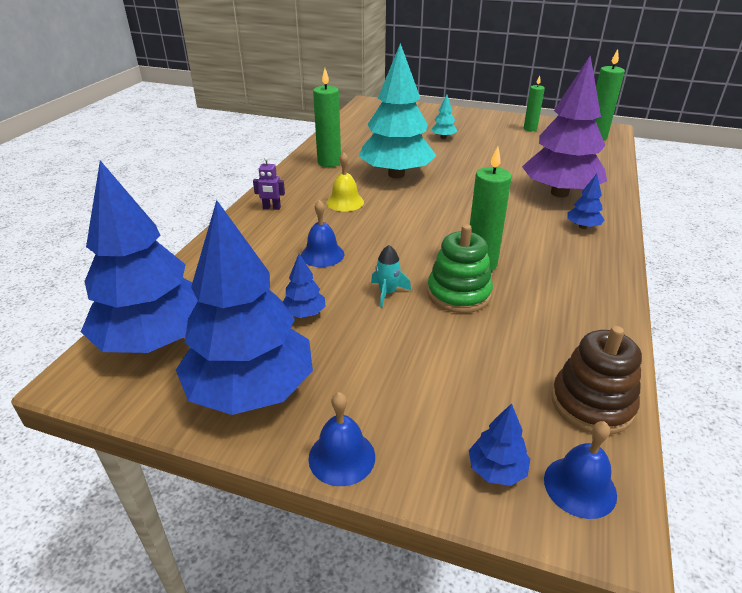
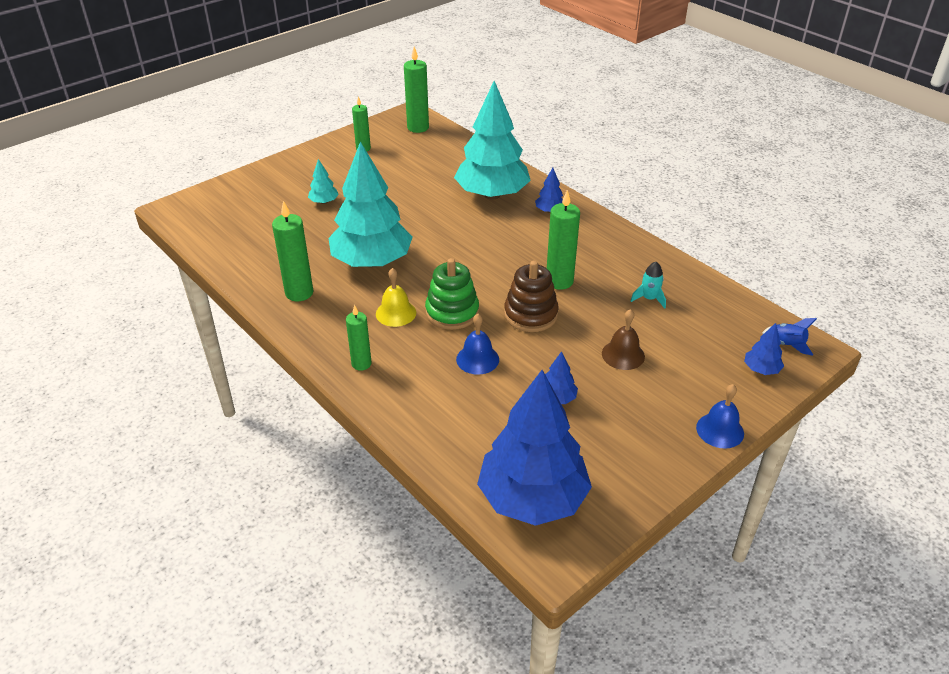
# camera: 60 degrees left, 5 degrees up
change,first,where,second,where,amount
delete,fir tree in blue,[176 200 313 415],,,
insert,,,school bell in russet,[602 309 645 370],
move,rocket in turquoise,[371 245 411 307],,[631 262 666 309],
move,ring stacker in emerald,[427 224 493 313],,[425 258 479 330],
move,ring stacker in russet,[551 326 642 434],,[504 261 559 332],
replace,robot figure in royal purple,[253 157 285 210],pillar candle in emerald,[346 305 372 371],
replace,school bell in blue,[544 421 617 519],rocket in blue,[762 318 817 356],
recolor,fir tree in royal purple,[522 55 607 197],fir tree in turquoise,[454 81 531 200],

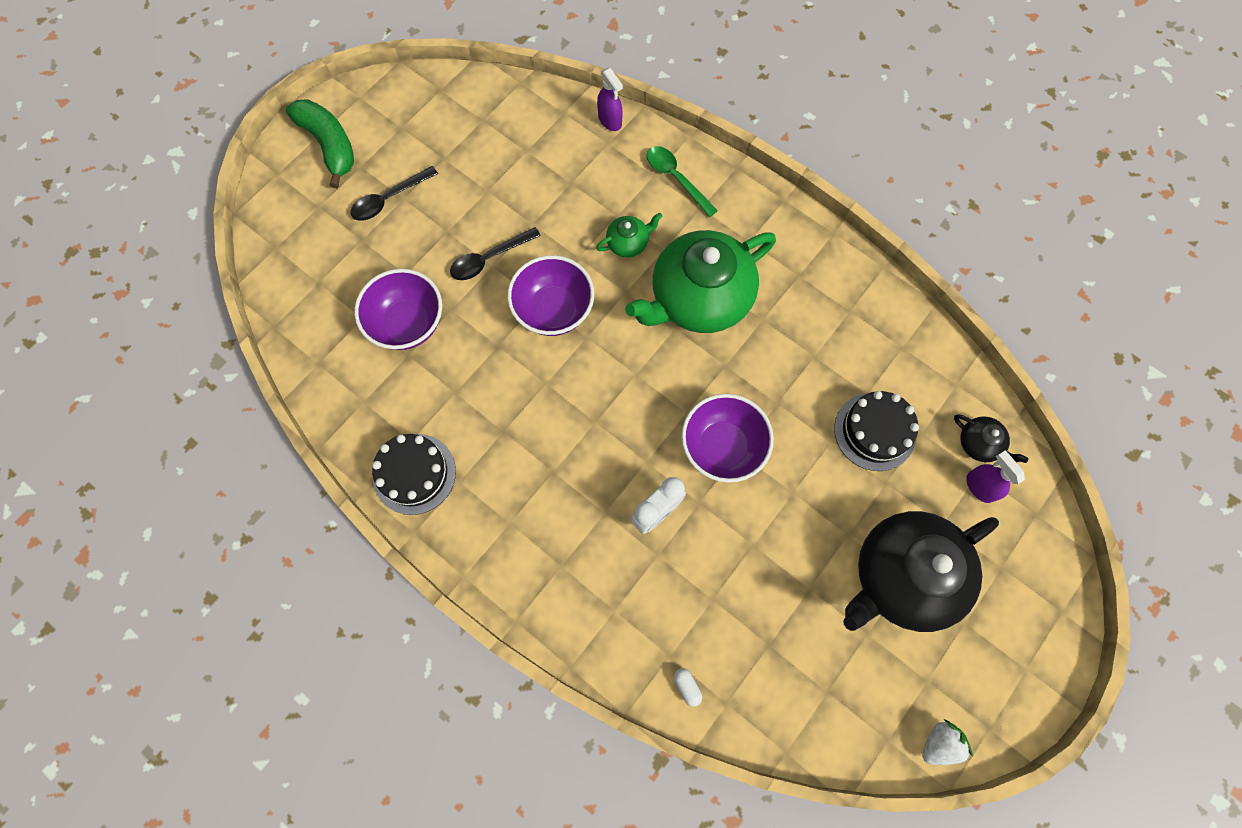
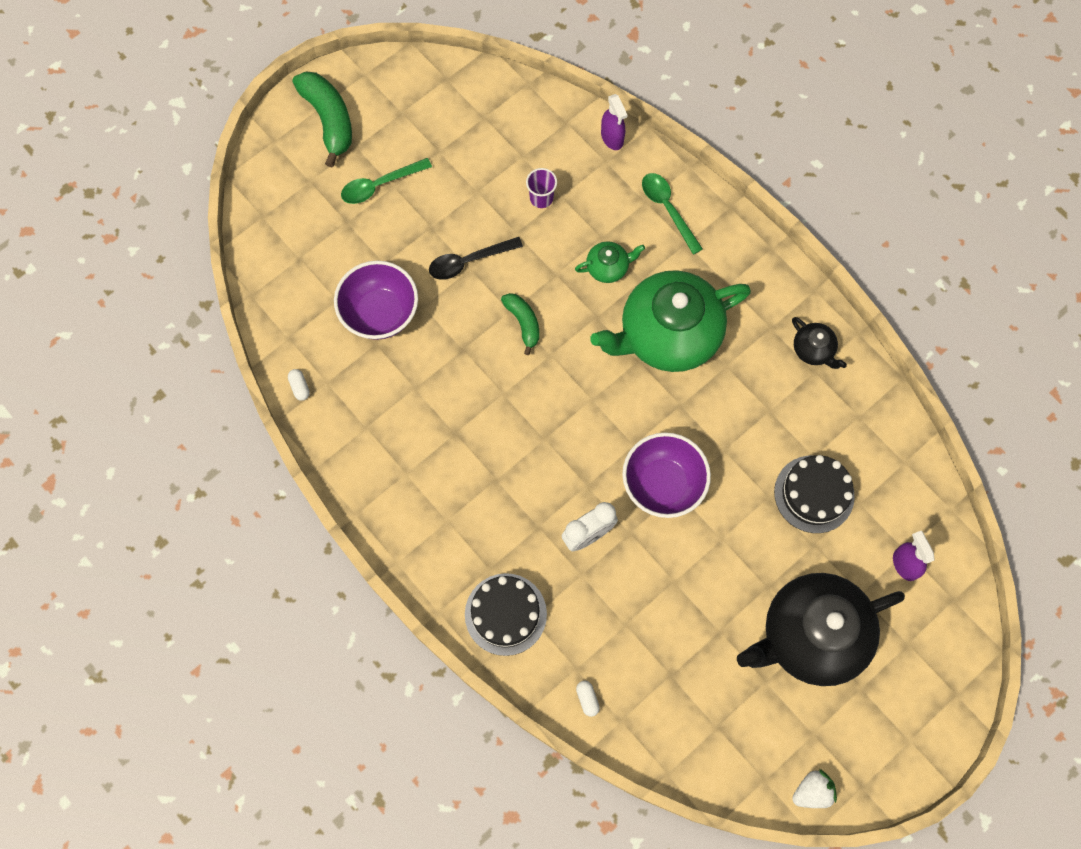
# camera: 10 degrees right, 0 degrees up
change,first,where,second,where,amount
insert,,,pill in white,[288 369 310 401],
insert,,,beaker in royal purple,[526 168 557 208],
move,gateau in black,[372 434 456 515],,[465 573 547 656],
move,teapot in black,[954 414 1029 463],,[792 317 847 369],
replace,bowl in royal purple,[507 255 594 336],banana in emerald,[501 293 539 355],
recolor,spoon in black,[350 166 438 221],spoon in emerald,[341 158 432 204],

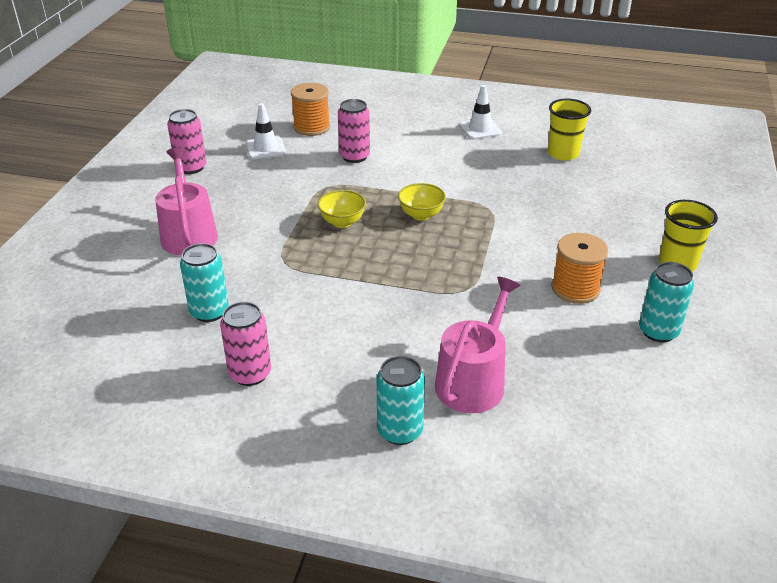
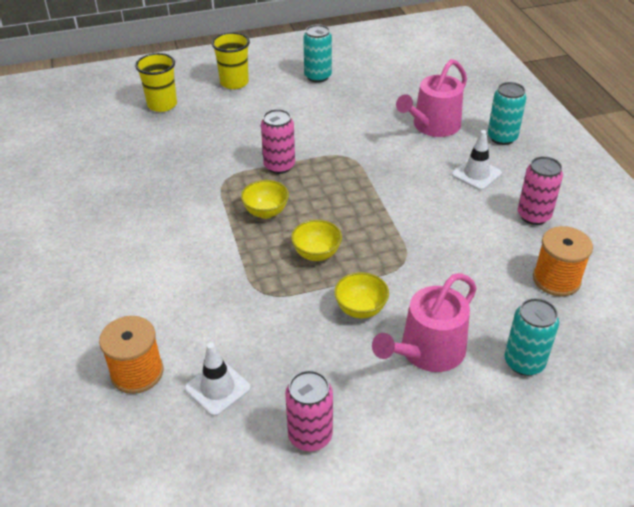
# camera: 120 degrees left, 5 degrees up
change,first,where,second,where,amount
insert,,,bowl in bright yellow,[334 272 389 318],
move,tin in turquoise,[180 243 229 322],,[505 298 559 376],
move,tin in rosy,[338 99 370 163],,[261 109 295 174],
move,road cone in white,[459 85 502 140],,[452 130 502 190],
move,beaker in bright yellow,[548 99 591 161],,[135 53 177 112],
move,spool in orange-coloured,[551 233 608 304],,[533 226 593 296],
rotate,sprinkling can in rosy,[435 277 520 413],,[396 59 467 137],45 degrees counterclockwise

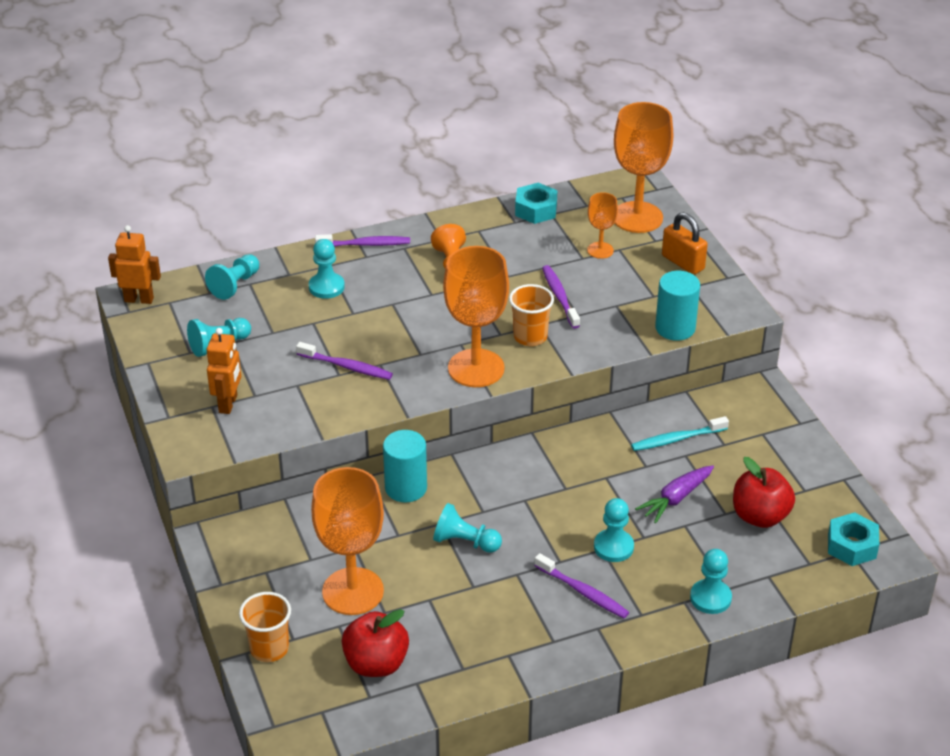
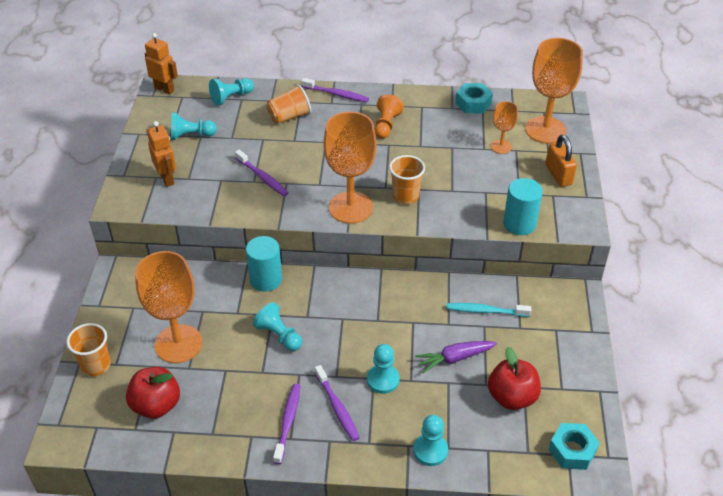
# camera: 25 degrees right, 5 degrees up
change,first,where,second,where,amount
move,toothbrush in royal purple,[542 265 580 329],,[273 384 301 464],
replace,chess pawn in turquoise,[309 239 345 299],beaker in orange-coloured,[266 84 311 124],
rotate,robot figure in orange-coloured,[207 328 241 414],,[147 121 176 187],60 degrees counterclockwise

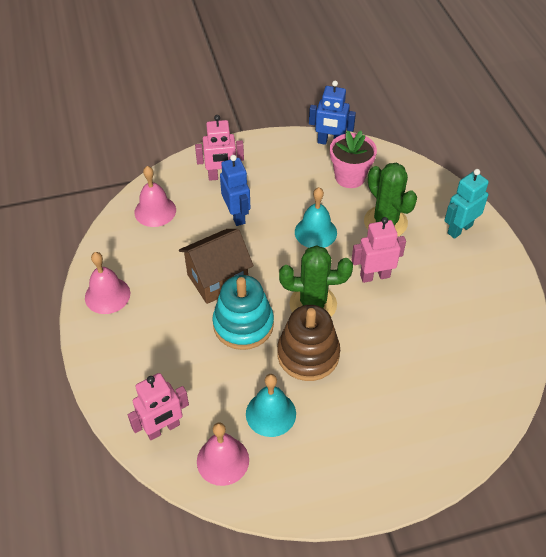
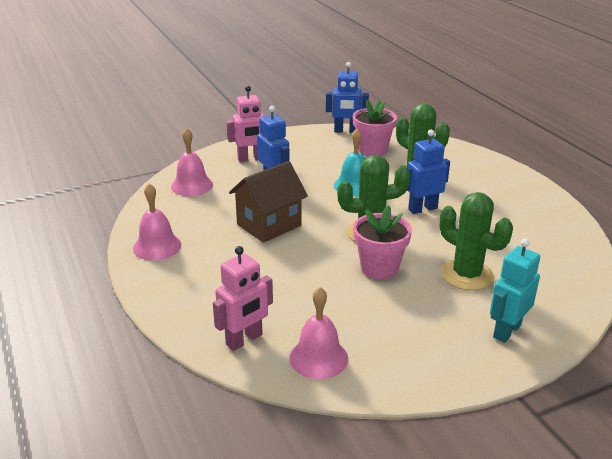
# camera: 10 degrees left, 20 degrees down
change,first,where,second,where,amount
delete,ring stacker in turquoise,[212 275 274 350],,,
delete,school bell in turquoise,[246 374 296 437],,,
insert,,,cactus in emerald,[440 192 513 291],
move,robot figure in turquoise,[444 169 489 239],,[490 239 540 343],
replace,ring stacker in russet,[277 305 340 381],plant pot in rosy,[353 205 412 279],
recolor,robot figure in rosy,[352 217 406 283],robot figure in blue,[406 130 450 214],

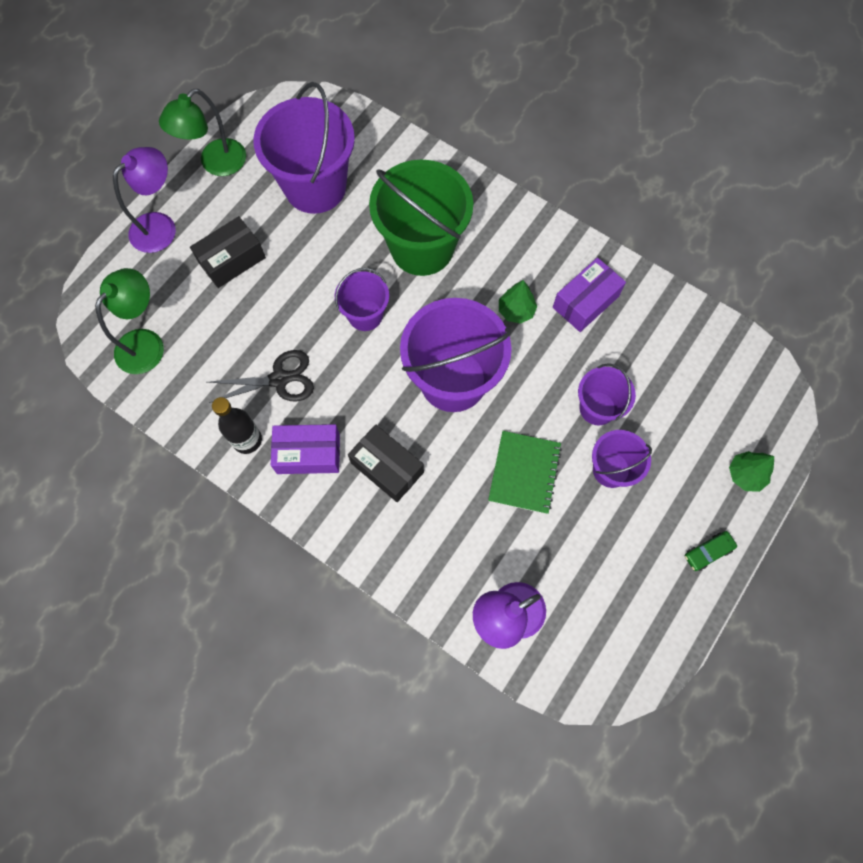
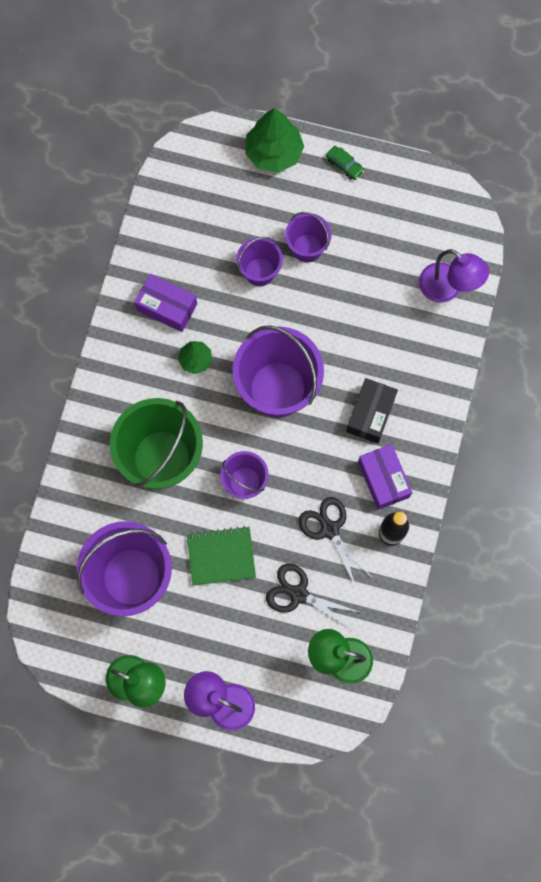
# camera: 110 degrees left, 5 degrees up
change,first,where,second,where,amount
delete,package in black,[190 216 266 288],,,
insert,,,shears in black,[266 563 362 630],
move,exercise book in emerald,[488 431 562 514],,[187 526 256 586],
resize,fir tree in emerald,[729 451 774 492],,[245 108 304 173],x1.78

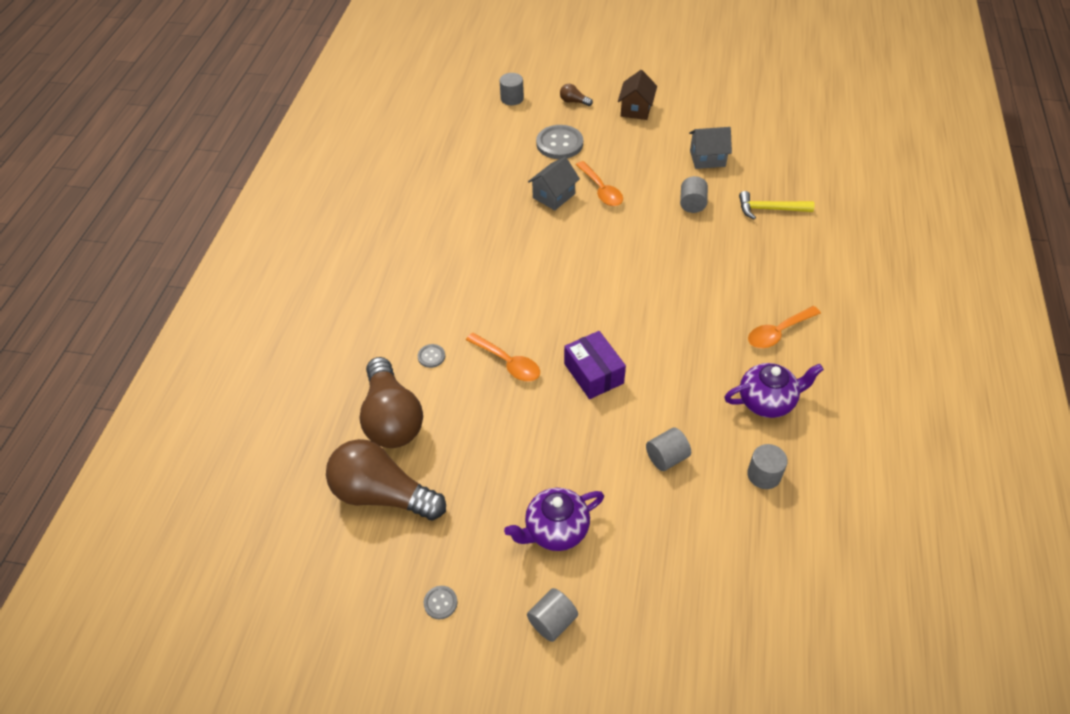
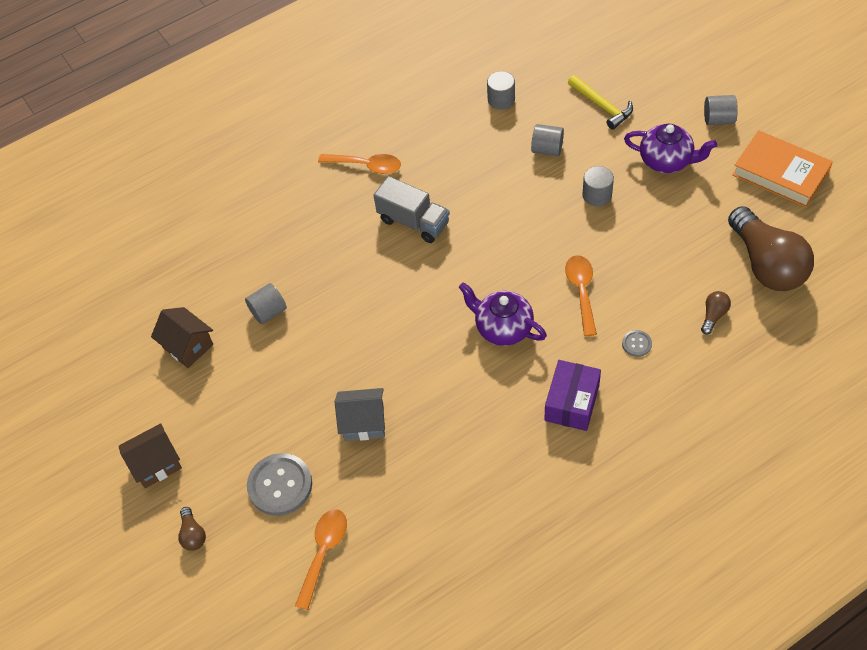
# camera: 130 degrees left, 5 degrees up
change,first,where,second,where,amount
insert,,,truck in gray,[374 176 450 243],
move,cylinder shape in gray,[500 73 524 105],,[582 166 614 206],
move,package in royal purple,[564 331 626 399],,[544 360 601 431],
move,spoon in orange-coloured,[576 161 623 206],,[295 509 347 610],
move,teapot in royal purple,[724 363 824 418],,[459 282 547 346],
move,claw hammer in bright yellow,[739 191 815 219],,[568 75 633 130],
replace,sewing button in gray,[424 586 458 619],book in orange-coloured,[732 130 833 208],
recolor,toy house in gray,[689 127 732 169],toy house in russet,[151 307 214 368],
resize,lightbulb in russet,[359 357 423 448],,[701 291 731 335],x0.40

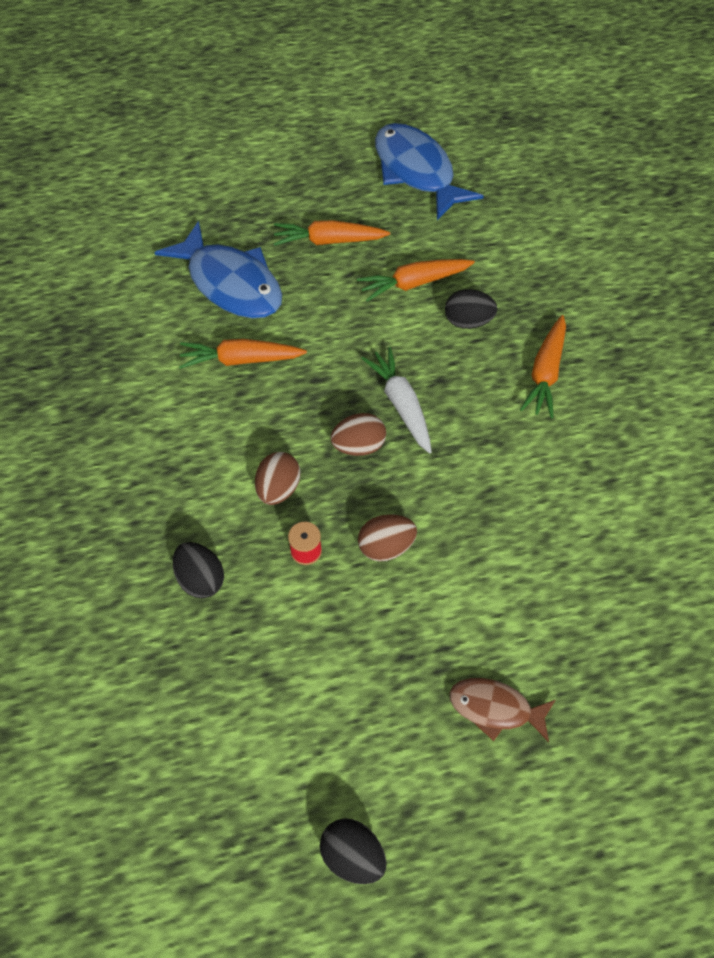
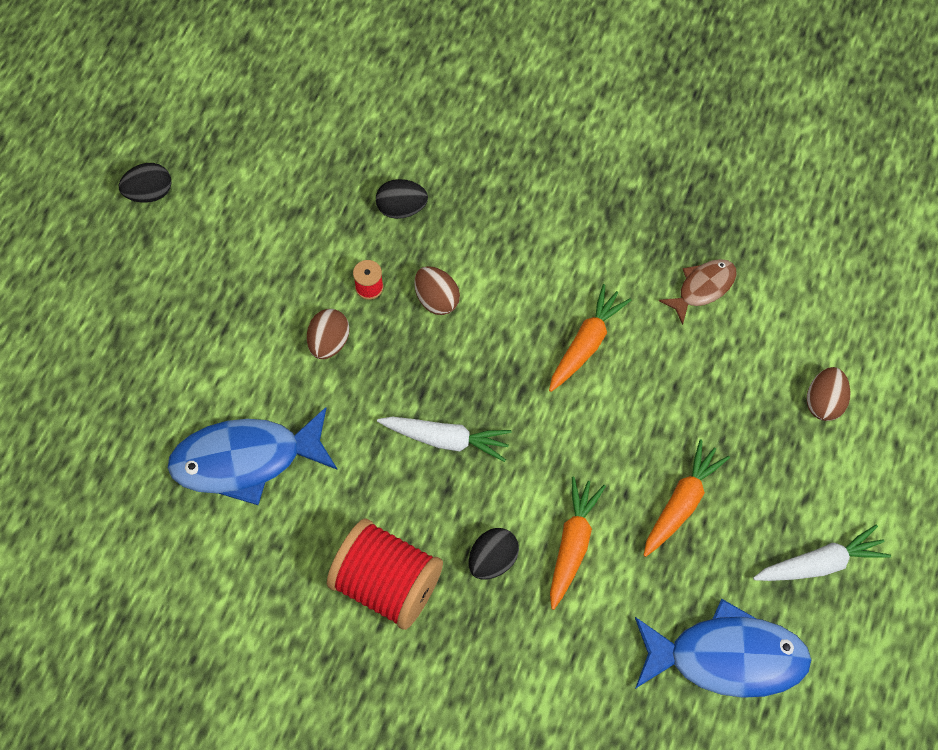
# camera: 125 degrees right, 5 degrees up
change,first,where,second,where,amount
insert,,,toy carrot in white,[753 525 891 581],
move,fish figure in blue,[154 221 282 318],,[168 407 337 505],
move,egg shape in russet,[330 413 386 456],,[807 367 850 421],
move,fish figure in russet,[449 678 555 742],,[659 259 737 325],
replace,toy carrot in orange-coloured,[520 315 566 419],spool in scarlet,[327 518 443 630],

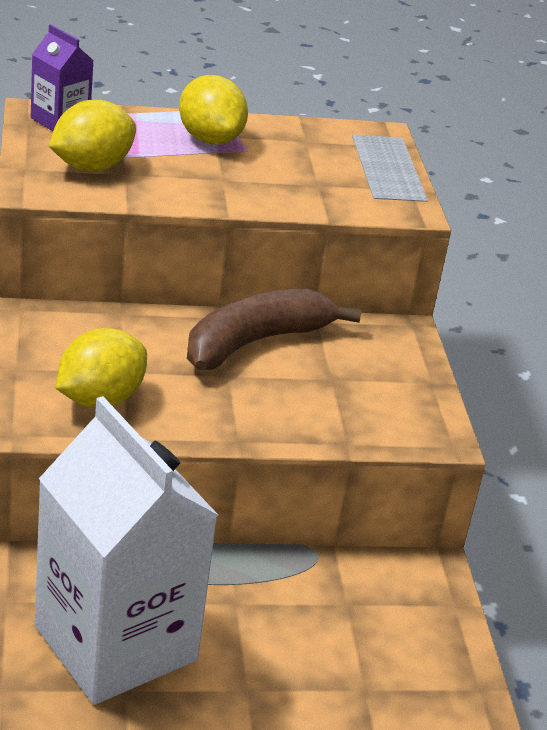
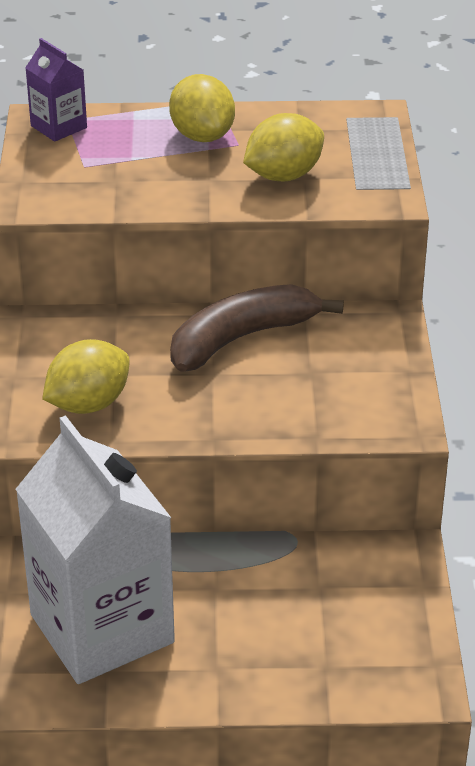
# camera: 10 degrees right, 5 degrees up
change,first,where,second,where,amount
move,lemon in bright yellow,[49 100 136 171],,[243 113 324 181],

